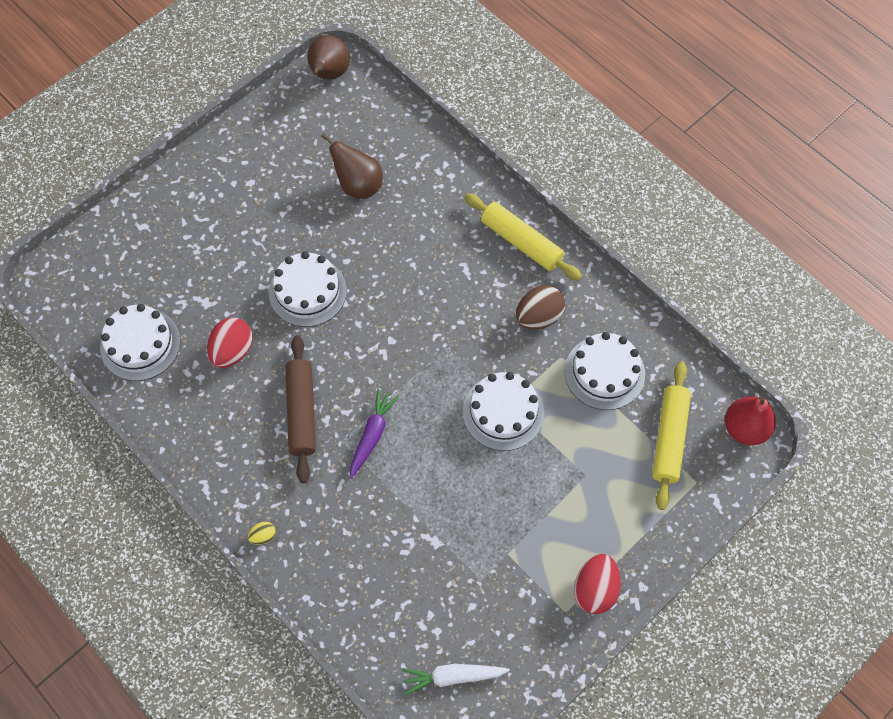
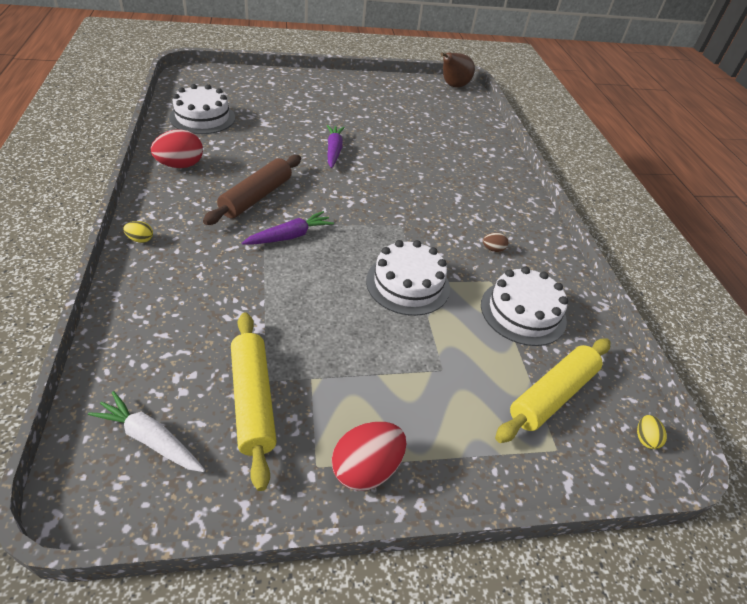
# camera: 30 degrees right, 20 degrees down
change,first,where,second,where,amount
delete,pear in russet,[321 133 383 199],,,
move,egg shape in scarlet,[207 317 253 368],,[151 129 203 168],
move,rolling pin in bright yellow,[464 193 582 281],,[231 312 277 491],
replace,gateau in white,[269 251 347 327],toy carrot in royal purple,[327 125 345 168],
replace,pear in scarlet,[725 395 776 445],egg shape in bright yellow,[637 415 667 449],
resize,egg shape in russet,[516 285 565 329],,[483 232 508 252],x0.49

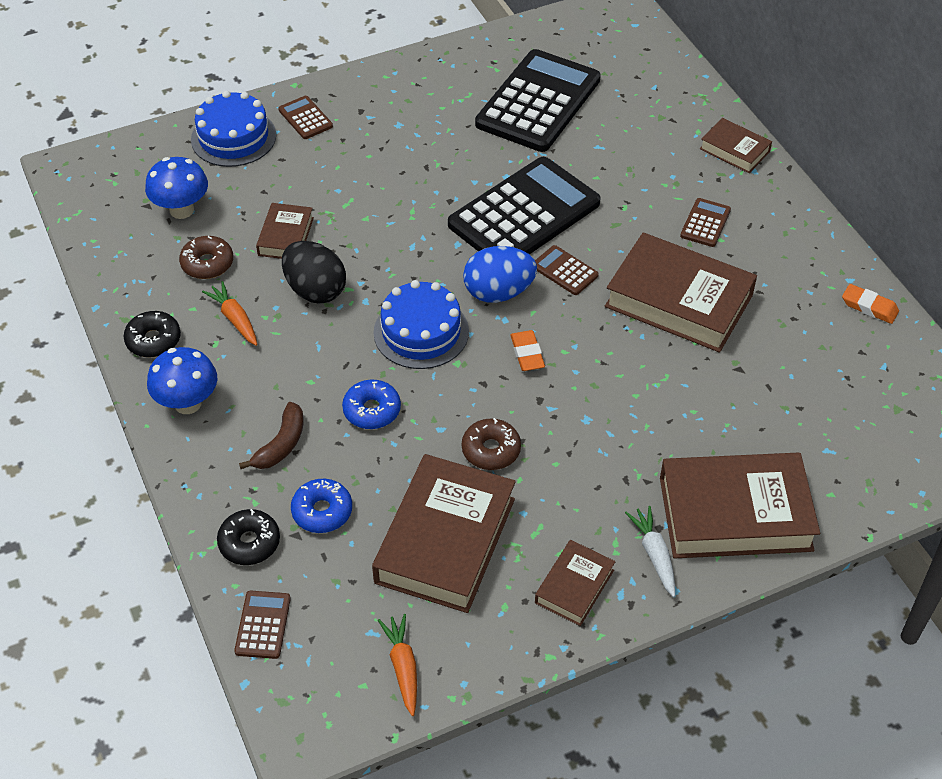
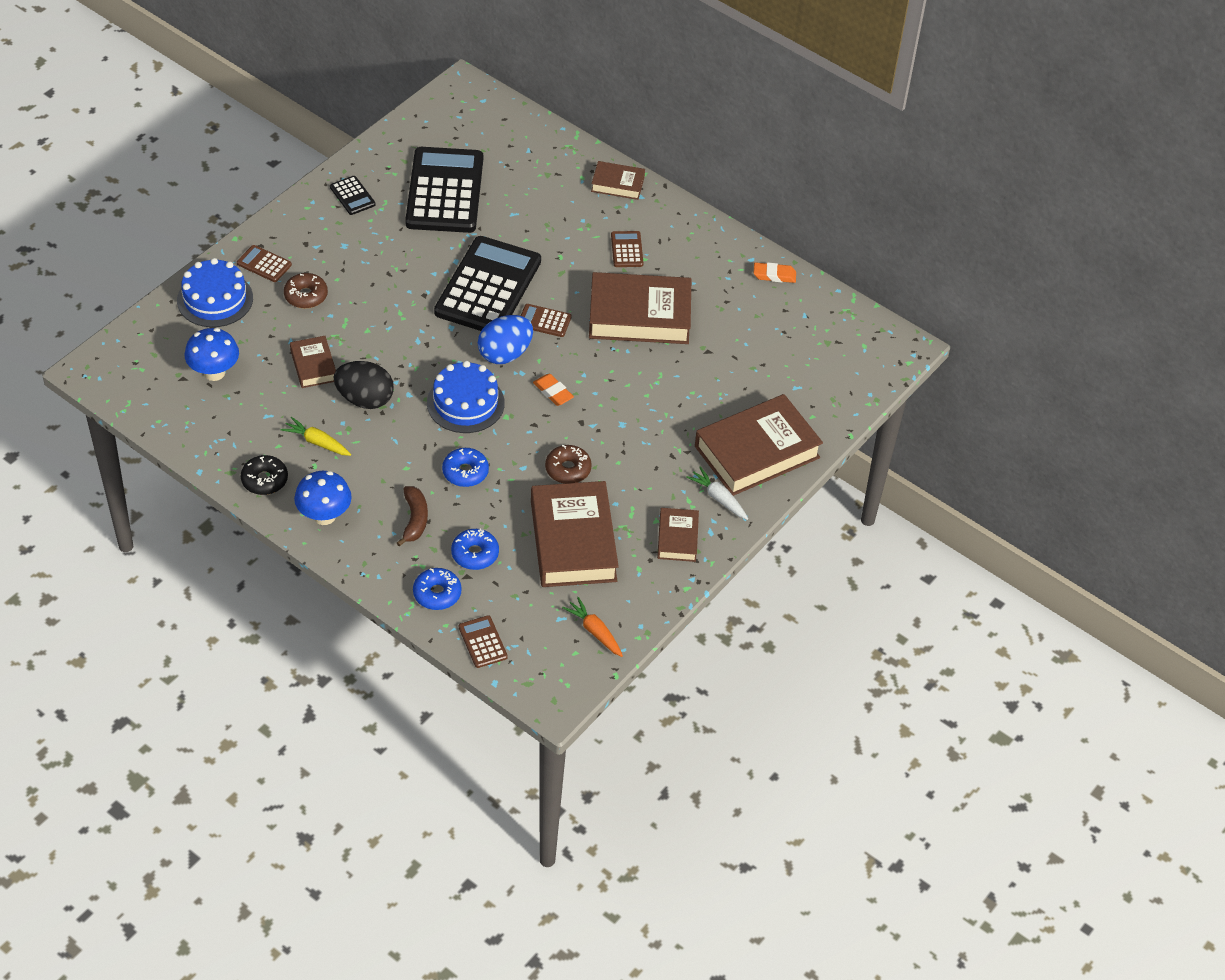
# camera: 30 degrees left, 0 degrees up
change,first,where,second,where,amount
insert,,,adding machine in black,[330 176 376 215],
move,doughnut in russet,[179 236 233 279],,[284 273 328 308],
recolor,toy carrot in orange-coloured,[202 281 257 346],toy carrot in bright yellow,[280 417 351 456],
recolor,doughnut in black,[217 509 280 565],doughnut in blue,[413 568 462 610],

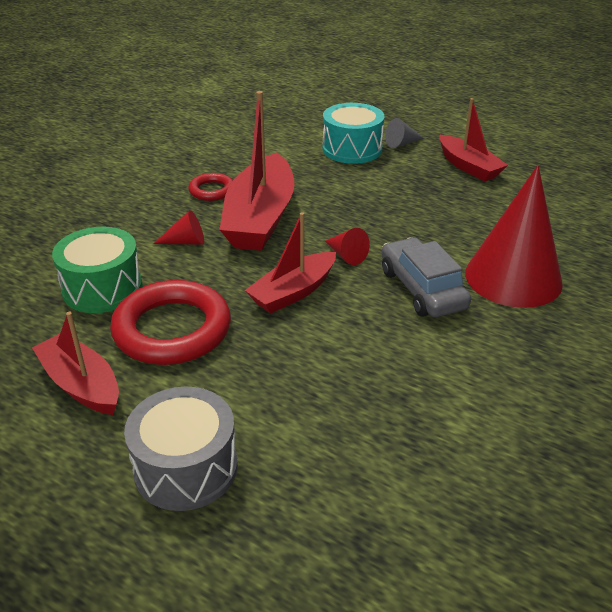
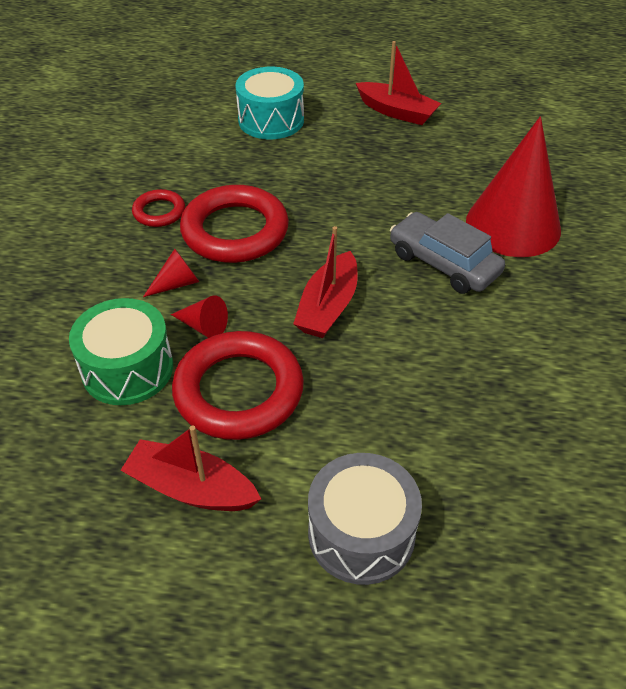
# camera: 25 degrees left, 10 degrees up
change,first,where,second,where,amount
delete,cone shape in gray,[385 118 424 148],,,
move,cone shape in scarlet,[325 228 370 265],,[171 295 228 338],
replace,boat in scarlet,[219 91 295 251],torus in scarlet,[180 185 289 263],

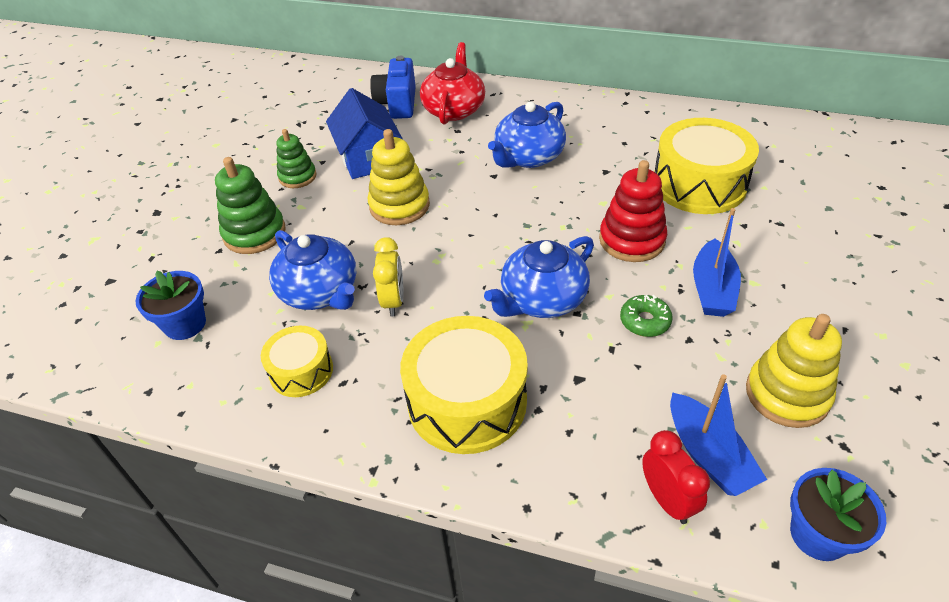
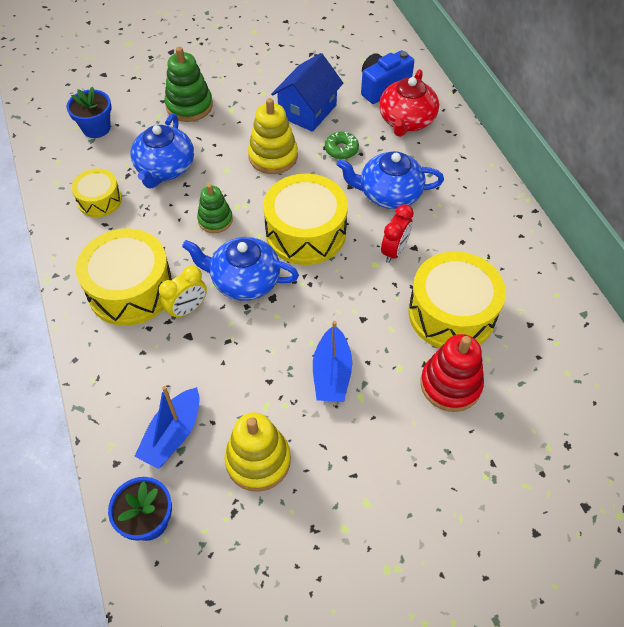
# camera: 50 degrees right, 10 degrees up
change,first,where,second,where,amount
insert,,,toy drum in bright yellow,[263 174 348 265],
move,ring stacker in emerald,[276 129 317 188],,[197 184 233 233],
move,clock in bright yellow,[373 237 403 317],,[159 266 207 320],
move,ring stacker in scarlet,[599 160 667 262],,[420 334 484 412],
move,doughnut in emerald,[620 295 673 337],,[325 132 359 159],
move,clock in scarlet,[642 430 710 524],,[381 204 414 263],
rotate,teapot in scarlet,[420 42 485 125],,[379 69 439 137],135 degrees clockwise
rotate,boat in blue,[693 208 741 317],,[313 321 352 402],60 degrees counterclockwise

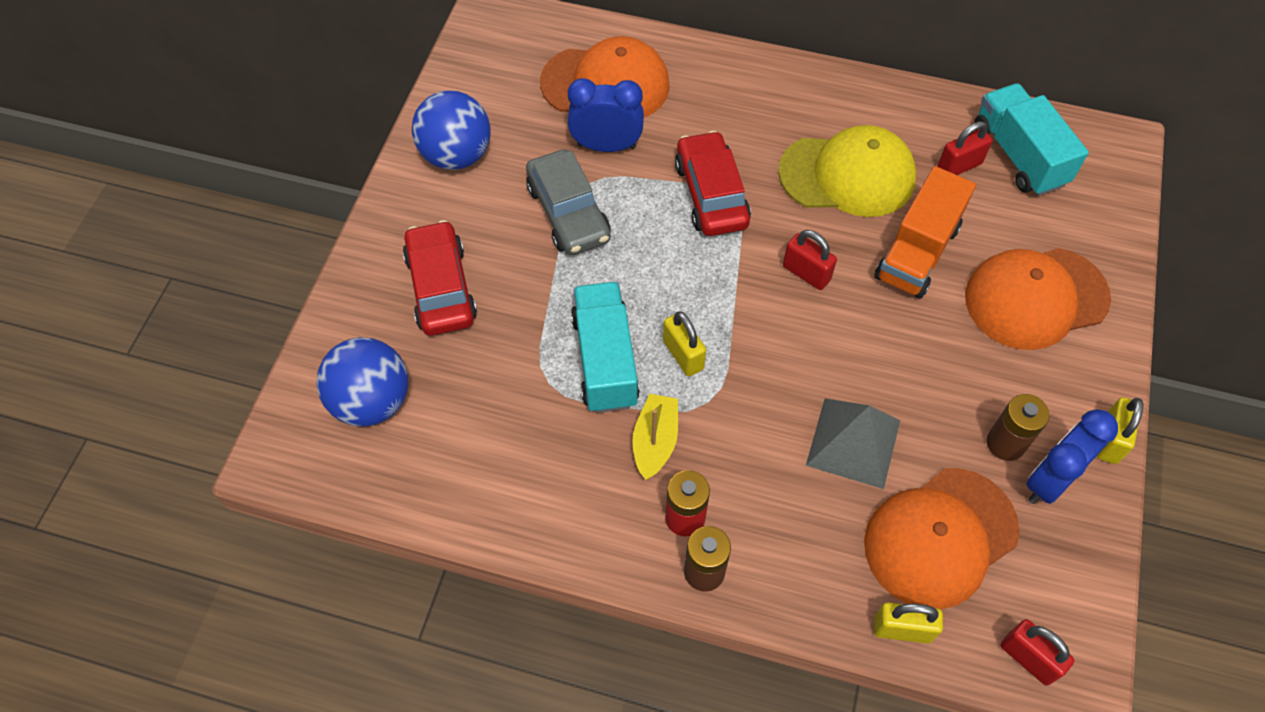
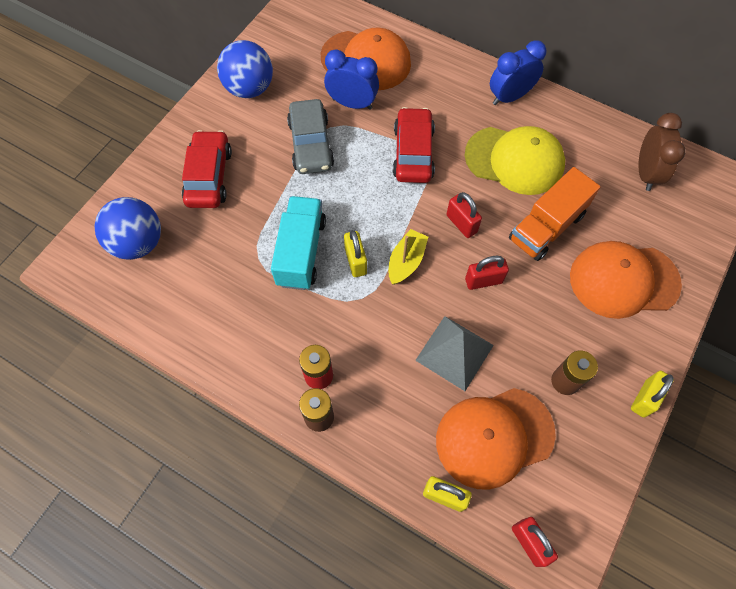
# camera: 15 degrees right, 5 degrees up
change,first,where,second,where,amount
move,boat in bright yellow,[632 394 678 480],,[389 229 428 285],
move,lock in scarlet,[937 121 993 175],,[465 256 509 290],
move,clock in blue,[1026 409 1118 504],,[490 40 547 105],
replace,truck in turquoise,[974 83 1089 196],clock in russet,[638 113 686 191],

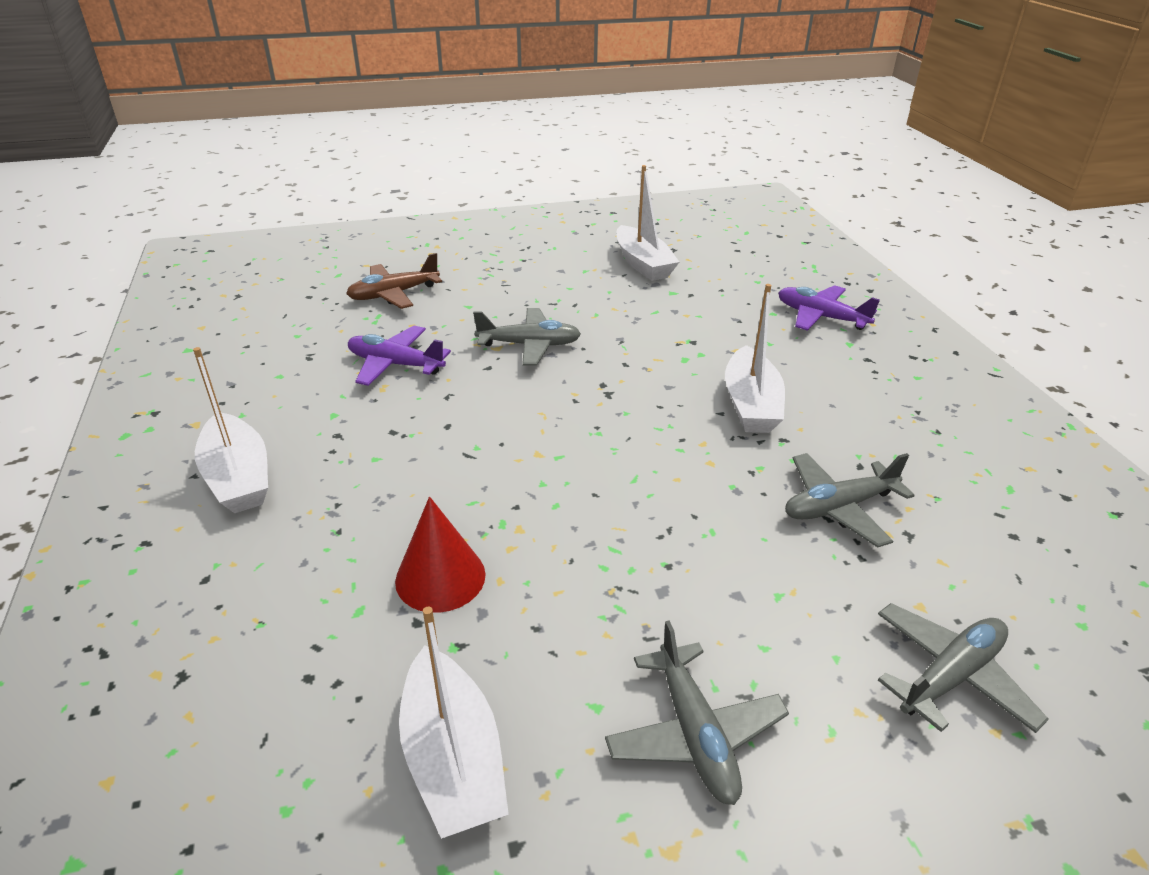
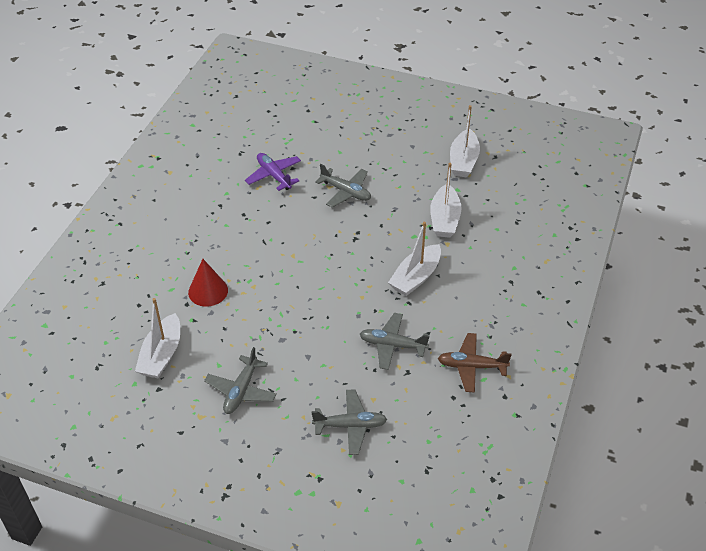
# camera: 35 degrees right, 10 degrees up
change,first,where,second,where,amount
delete,aeroplane in royal purple,[778 285 880 331],,,
move,boat in white,[193 347 268 513],,[430 163 462 238],
move,aeroplane in russet,[346 253 442 309],,[438 333 512 393],

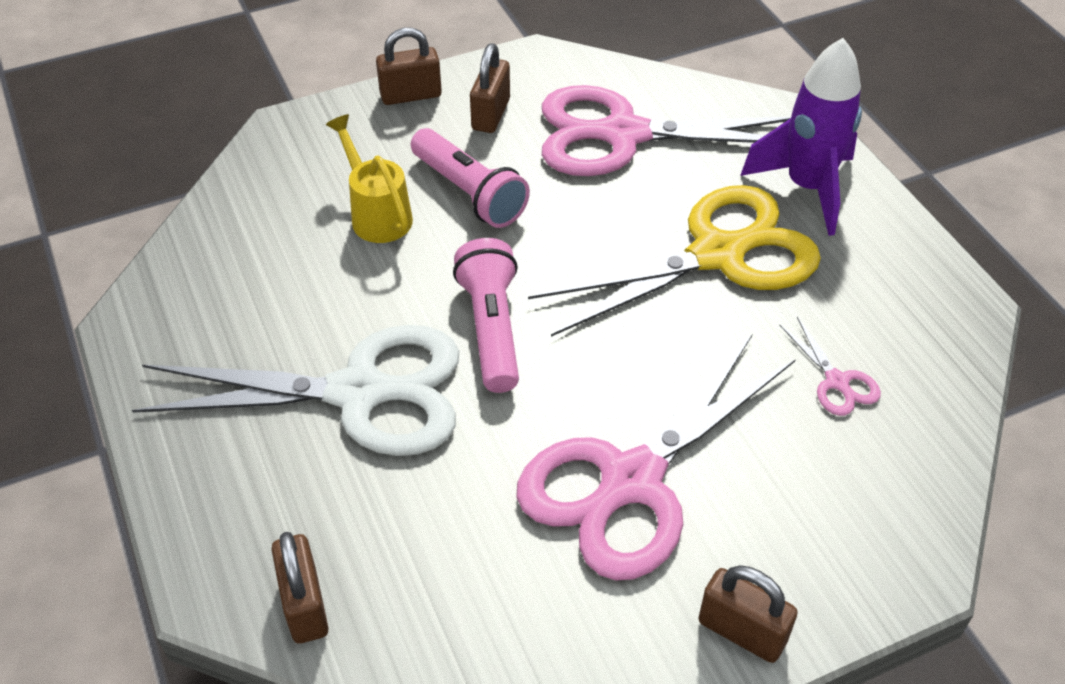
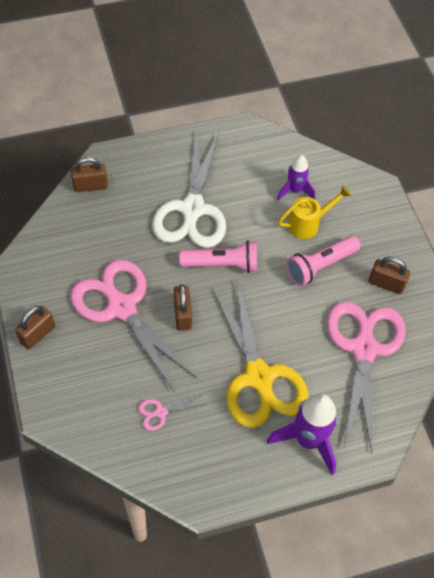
# camera: 95 degrees right, 10 degrees up
change,first,where,second,where,amount
insert,,,rocket in royal purple,[277 155 315 200],
move,lock in russet,[376 28 442 105],,[174 284 192 331],

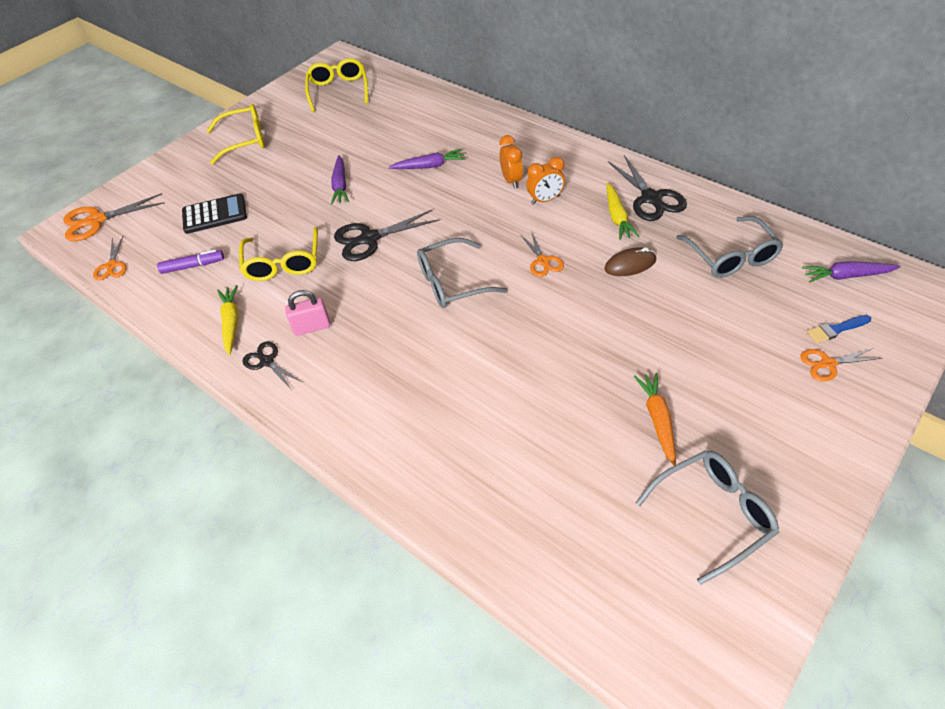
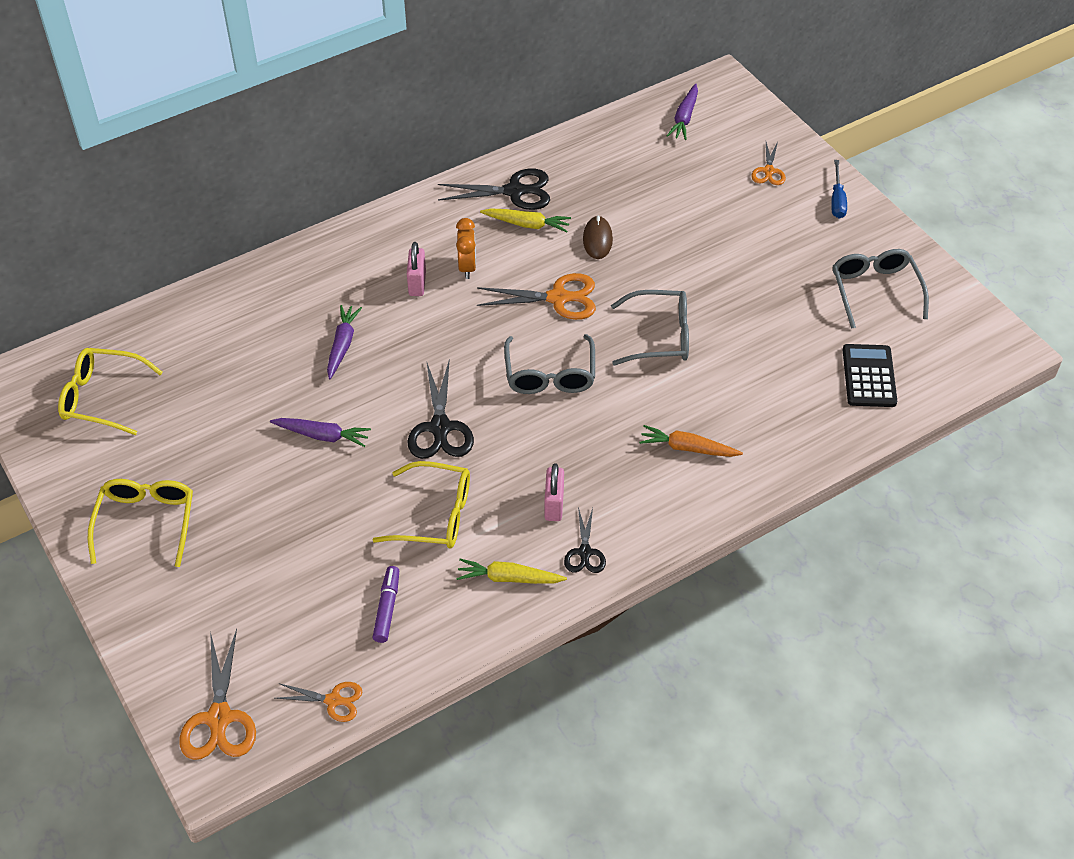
# camera: 75 degrees left, 0 degrees up
change,first,where,second,where,amount
delete,brush in blue,[807 315 871 343],,,
insert,,,flat screwdriver in blue,[831 160 847 218],
move,adding machine in black,[182 193 247 234],,[843 344 897 407],
move,toy carrot in orange-coloured,[634 373 676 466],,[639 425 743 457],
move,spectacles in gray,[676 216 783 278],,[611 290 689 365],
replace,clock in orange-coloured,[499 135 523 189],lock in rosy,[407 242 426 296],
rotate,shears in black,[243 342 302 389],,[564 507 606 573],60 degrees counterclockwise
resize,shears in orange-coloured,[520 231 564 277],,[477 273 596 320],x1.68

